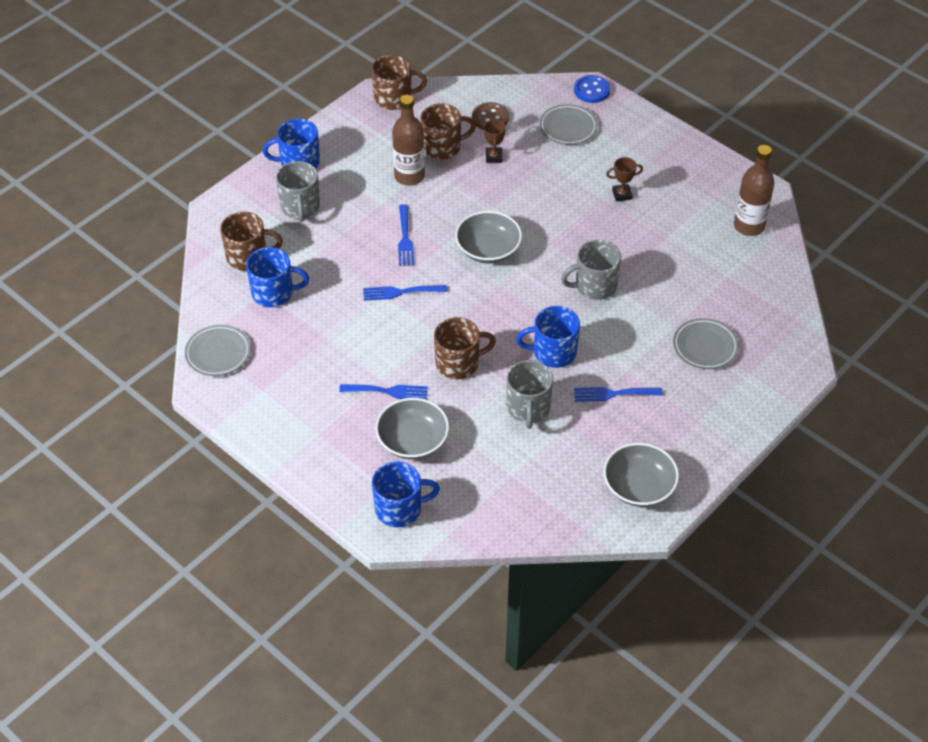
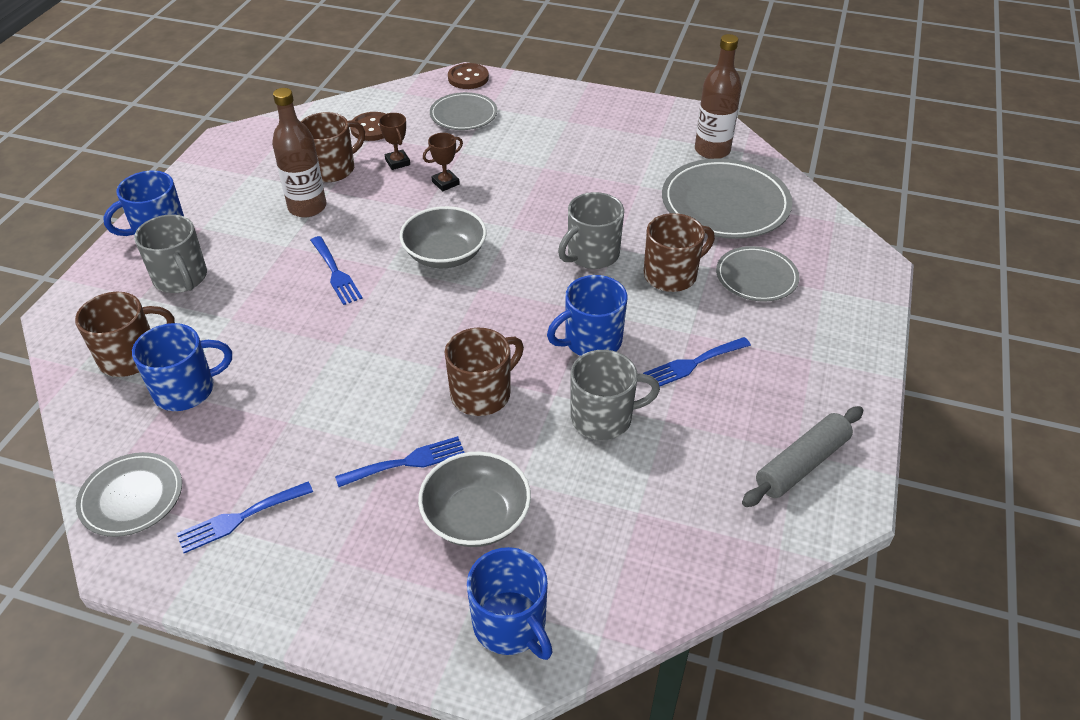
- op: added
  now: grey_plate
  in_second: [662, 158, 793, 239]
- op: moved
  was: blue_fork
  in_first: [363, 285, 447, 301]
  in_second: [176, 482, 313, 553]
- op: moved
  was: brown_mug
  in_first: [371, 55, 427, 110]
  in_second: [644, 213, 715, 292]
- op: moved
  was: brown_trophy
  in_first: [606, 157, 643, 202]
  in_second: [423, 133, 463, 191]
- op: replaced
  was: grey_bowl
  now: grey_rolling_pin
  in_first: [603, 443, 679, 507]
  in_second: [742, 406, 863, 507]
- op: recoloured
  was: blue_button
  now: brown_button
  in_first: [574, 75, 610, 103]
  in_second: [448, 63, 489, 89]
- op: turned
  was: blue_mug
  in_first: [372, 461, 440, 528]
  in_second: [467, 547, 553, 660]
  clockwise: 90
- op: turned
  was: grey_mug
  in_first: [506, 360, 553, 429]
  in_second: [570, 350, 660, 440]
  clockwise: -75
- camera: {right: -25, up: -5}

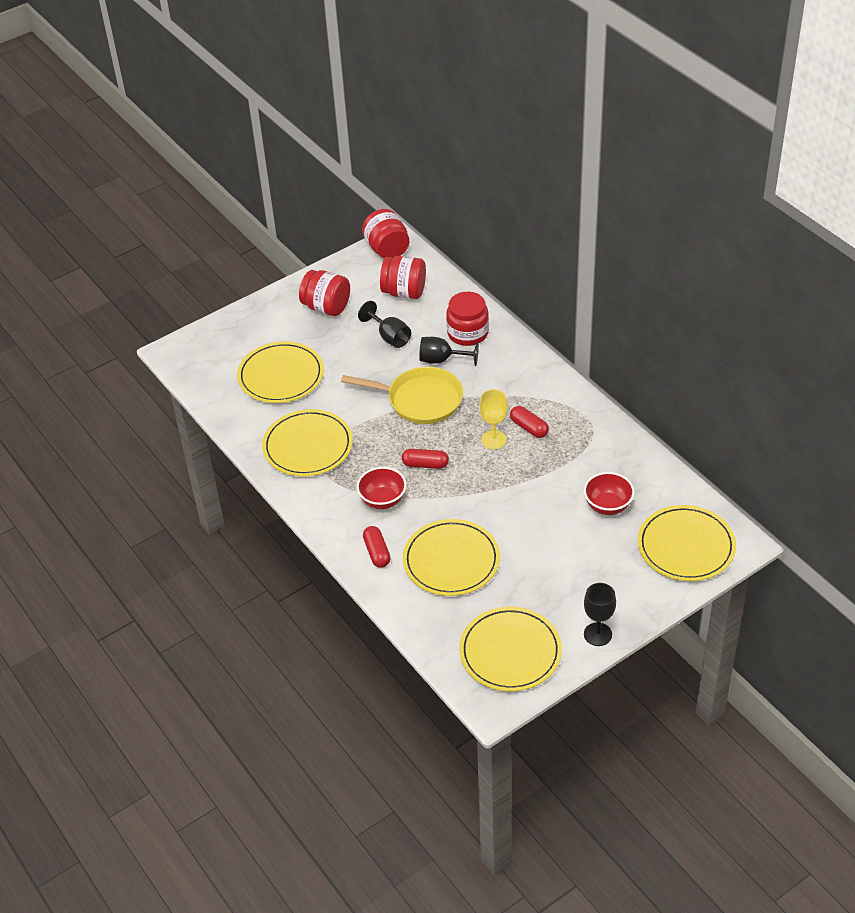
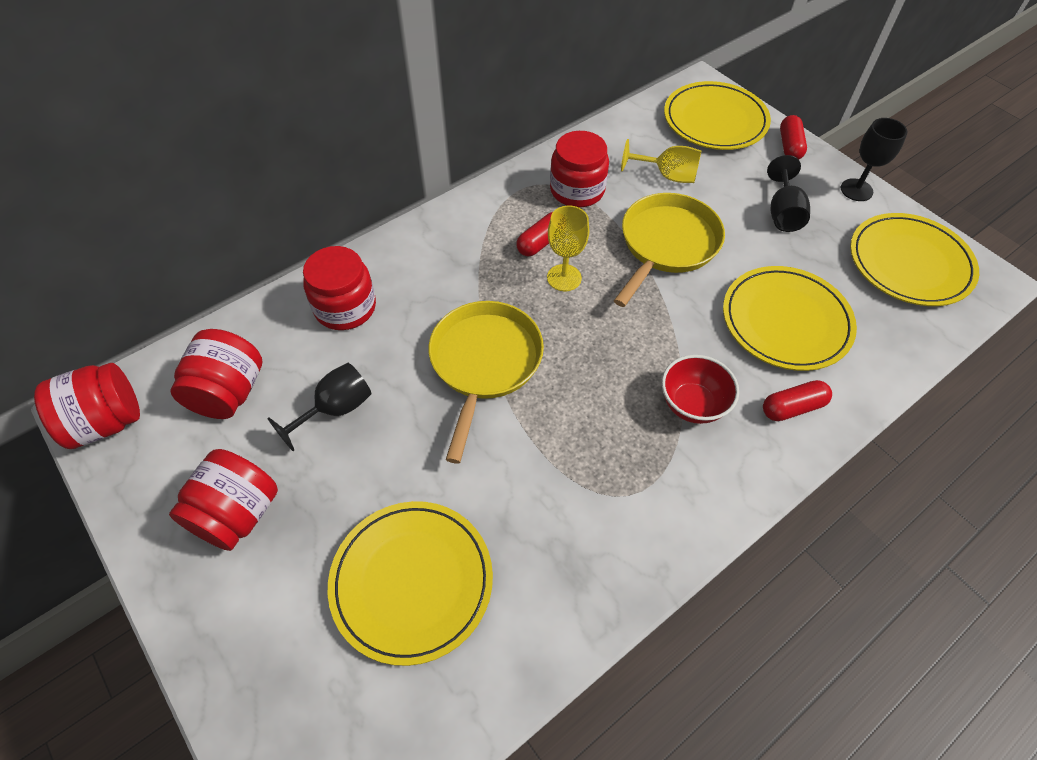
- op: removed
  was: yellow_plate
  in_first: [262, 409, 353, 476]
- op: added
  now: red_jar
  in_second: [550, 131, 609, 207]
- op: added
  now: yellow_pan
  in_second: [614, 193, 725, 307]
- op: moved
  was: red_capsule
  in_first: [402, 449, 449, 469]
  in_second: [780, 115, 807, 159]
- op: moved
  was: black_goblet
  in_first: [419, 337, 479, 366]
  in_second: [767, 155, 810, 232]
- op: replaced
  was: red_bowl
  now: yellow_goblet
  in_first: [584, 472, 635, 515]
  in_second: [621, 139, 702, 183]
- camera: {right: -95, up: 10}

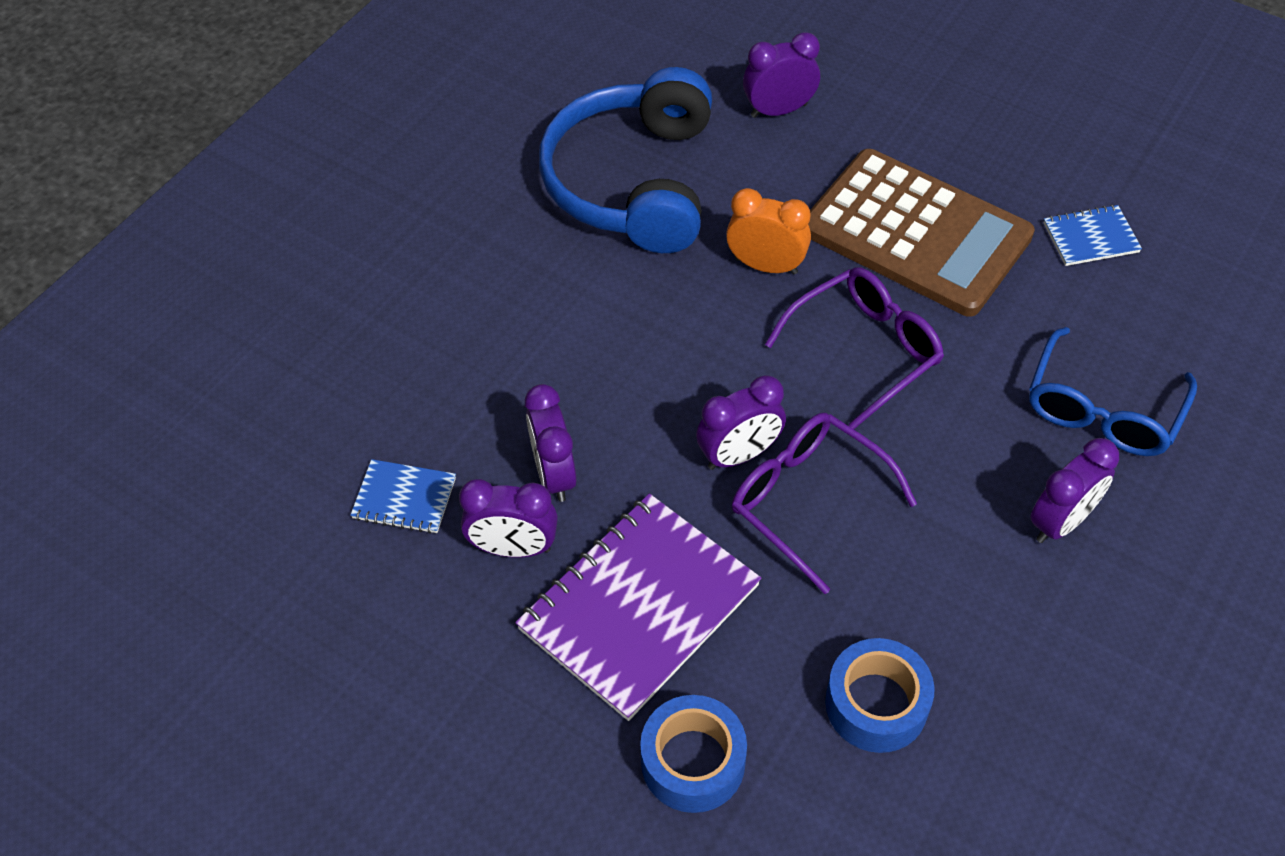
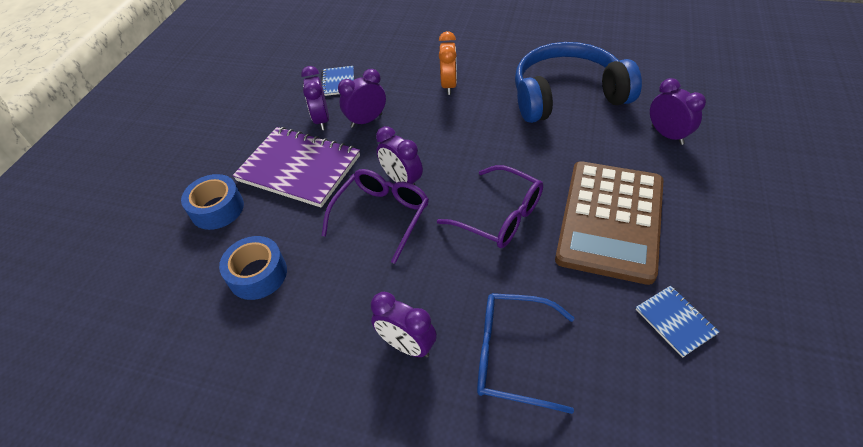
- op: moved
  was: orange_clock
  in_first: [726, 188, 811, 274]
  in_second: [439, 31, 457, 95]
- camera: {right: 75, up: -5}

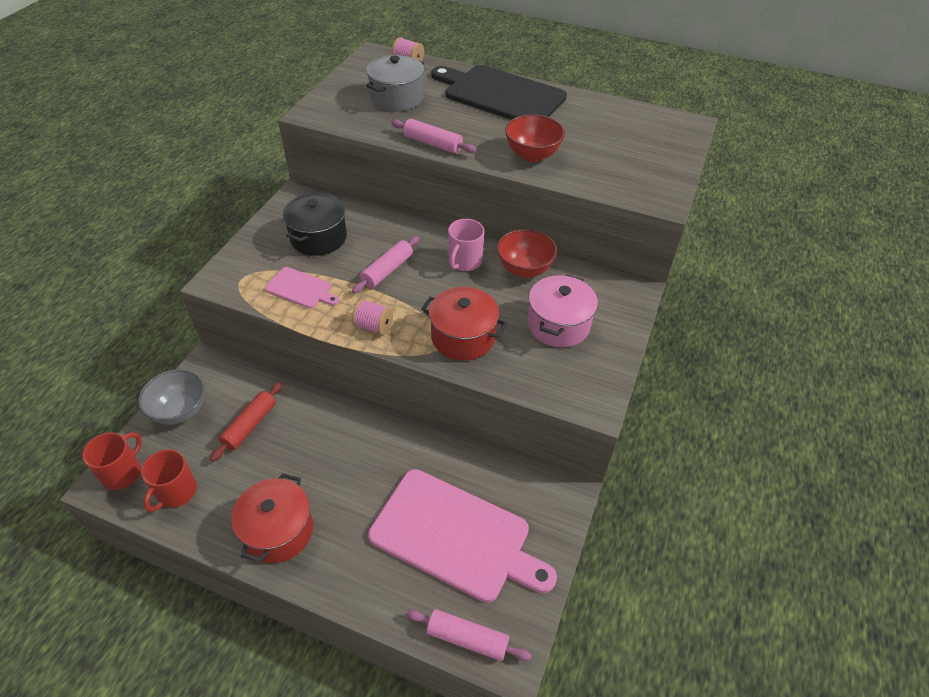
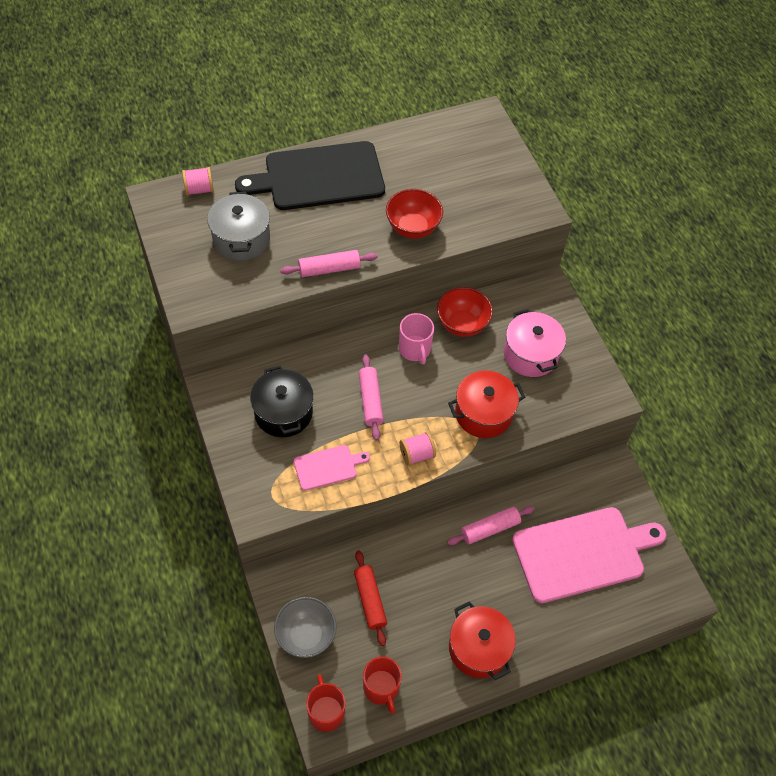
- op: moved
  was: pink_rolling_pin
  in_first: [406, 609, 532, 661]
  in_second: [447, 506, 535, 545]
- camera: {right: -45, up: 10}

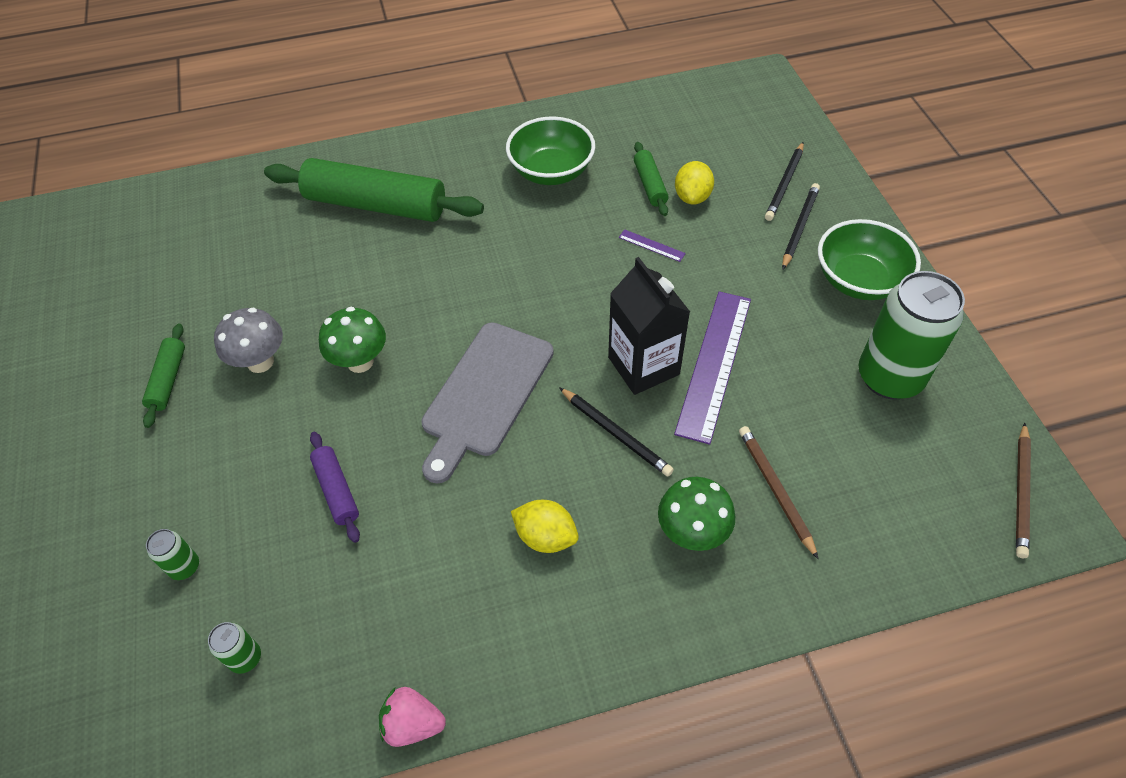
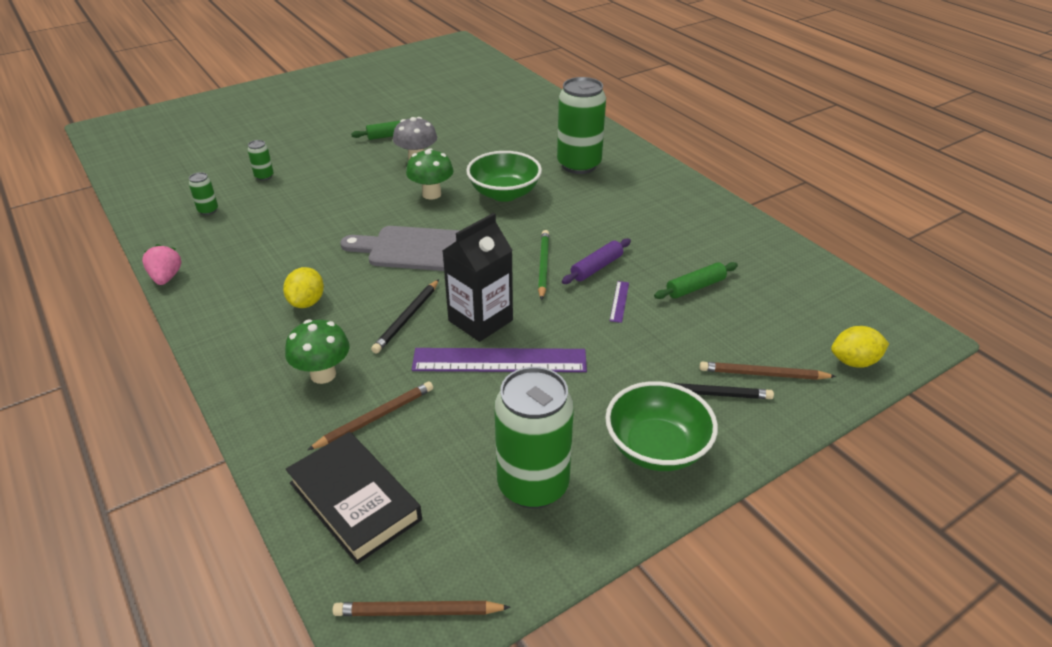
- op: added
  now: black_book
  in_second: [286, 432, 422, 564]
- op: added
  now: green_pencil
  in_second: [538, 230, 549, 300]
- op: moved
  was: purple_rolling_pin
  in_first: [310, 432, 360, 543]
  in_second: [562, 238, 631, 284]
- op: moved
  was: green_bowl
  in_first: [506, 116, 595, 185]
  in_second: [466, 151, 542, 202]
- op: moved
  was: yellow_lemon
  in_first: [675, 161, 714, 205]
  in_second: [831, 326, 889, 368]
- op: replaced
  was: green_rolling_pin
  now: green_can
  in_first: [264, 158, 484, 222]
  in_second: [557, 77, 606, 174]
- op: recoloured
  was: black_pencil
  now: brown_pencil
  in_first: [765, 142, 804, 221]
  in_second: [700, 362, 836, 380]
- camera: {right: 70, up: -15}

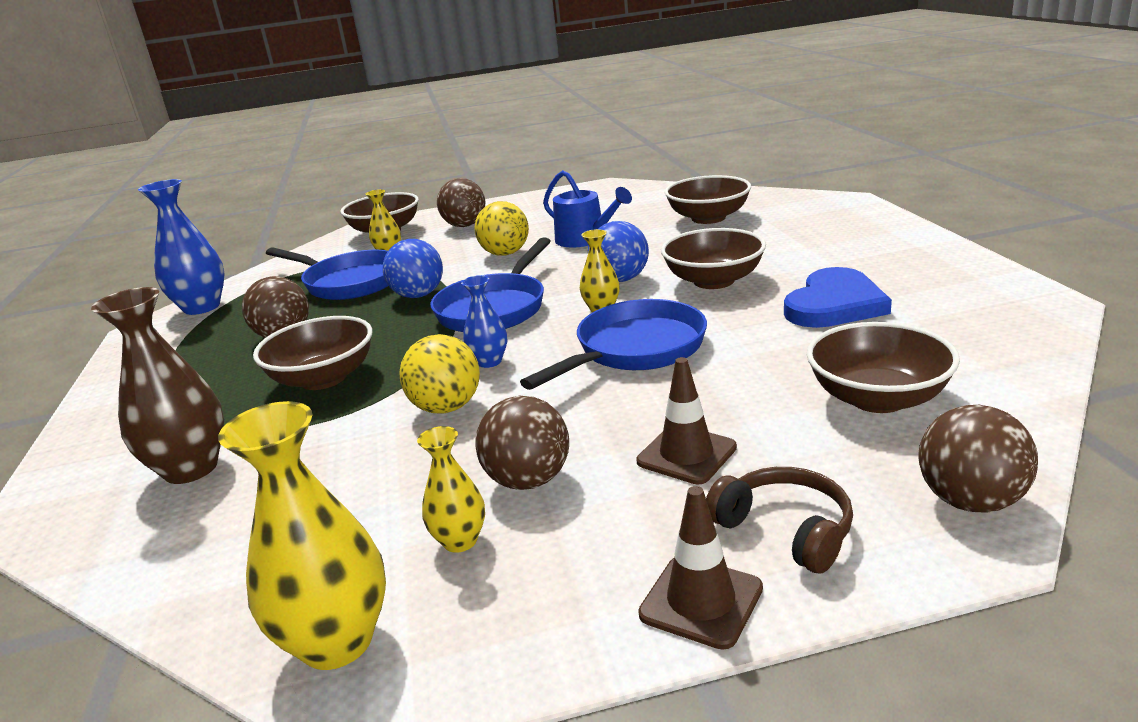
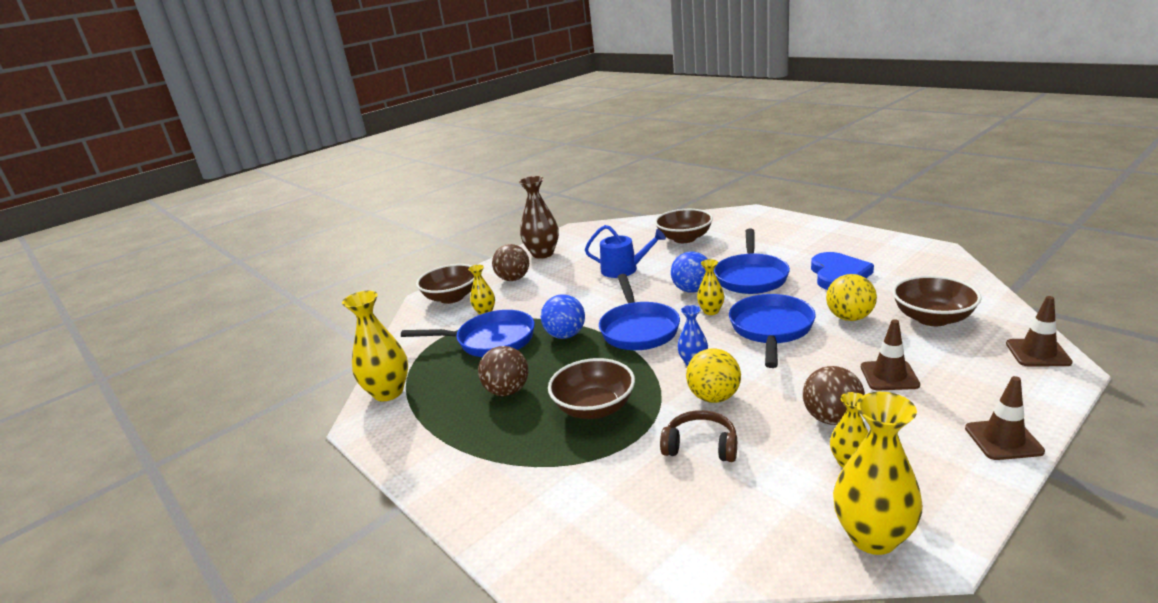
- op: moved
  was: brown_vase
  in_first: [91, 287, 224, 484]
  in_second: [519, 176, 559, 259]
- op: moved
  was: yellow_ball
  in_first: [474, 201, 529, 256]
  in_second: [826, 274, 877, 321]
- op: moved
  was: brown_headphones
  in_first: [706, 467, 853, 573]
  in_second: [660, 410, 737, 462]
- op: replaced
  was: brown_bowl
  now: blue_pan
  in_first: [661, 228, 766, 289]
  in_second: [714, 229, 790, 294]
- op: replaced
  was: brown_ball
  now: brown_traffic_cone
  in_first: [919, 405, 1038, 513]
  in_second: [1006, 296, 1073, 366]
- op: recoloured
  was: blue_vase
  now: yellow_vase
  in_first: [138, 179, 225, 315]
  in_second: [342, 291, 408, 401]
- camera: {right: -30, up: 0}

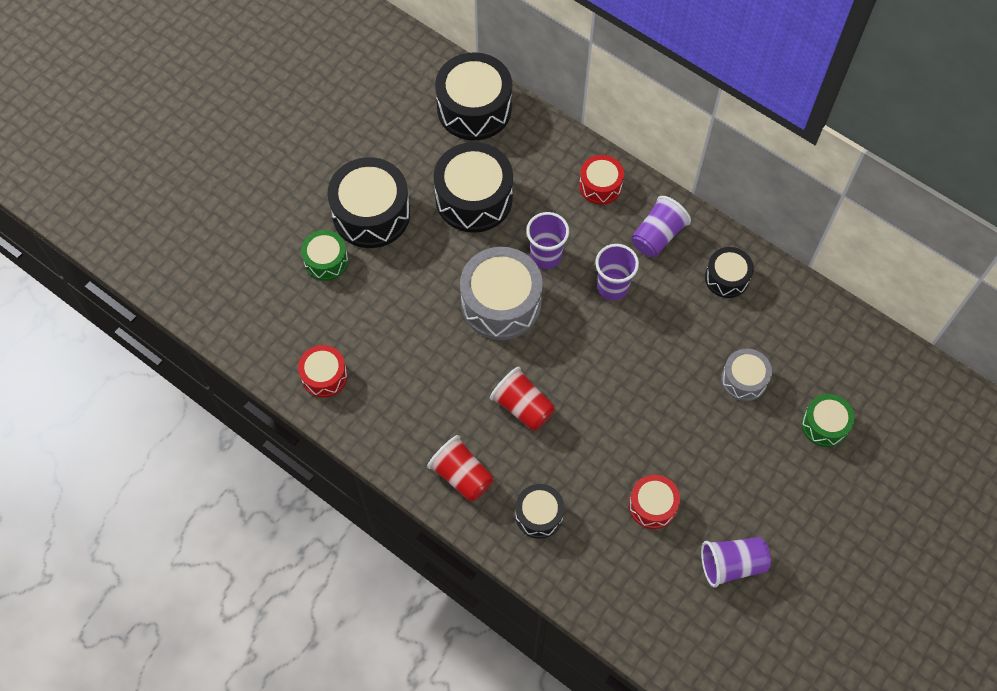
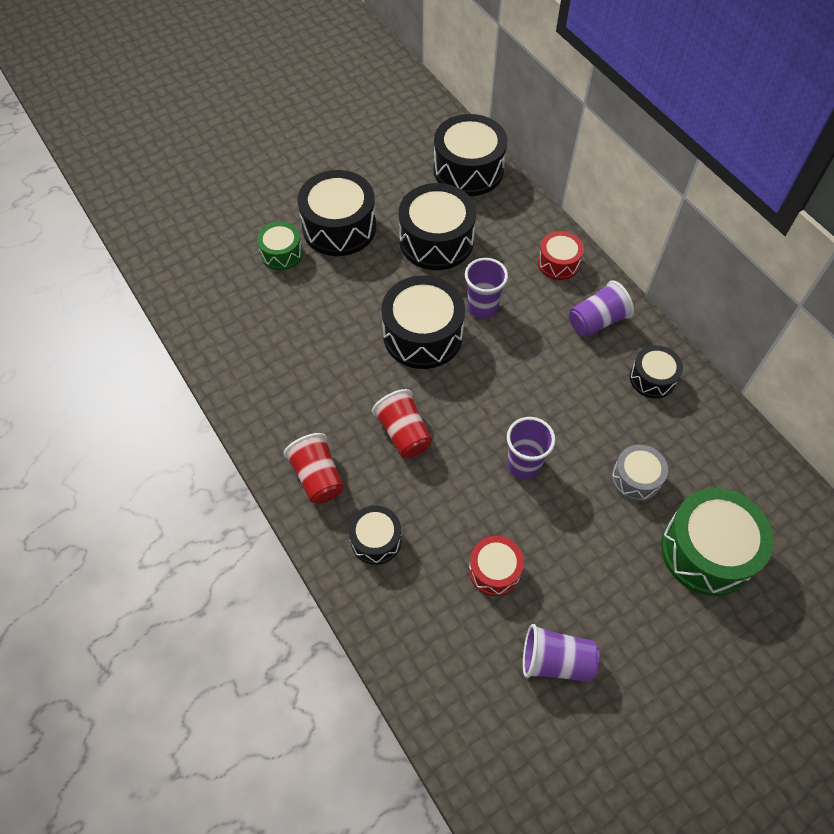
- op: removed
  was: red_drum
  in_first: [298, 345, 347, 398]
- op: moved
  was: purple_cup
  in_first: [595, 244, 639, 300]
  in_second: [507, 417, 555, 479]
- op: recoloured
  was: grey_drum
  now: black_drum
  in_first: [460, 247, 543, 340]
  in_second: [381, 275, 465, 369]
- op: resized
  was: green_drum
  in_first: [801, 394, 855, 447]
  in_second: [661, 488, 774, 596]
  ratio: 1.8
- camera: {right: 20, up: -5}

